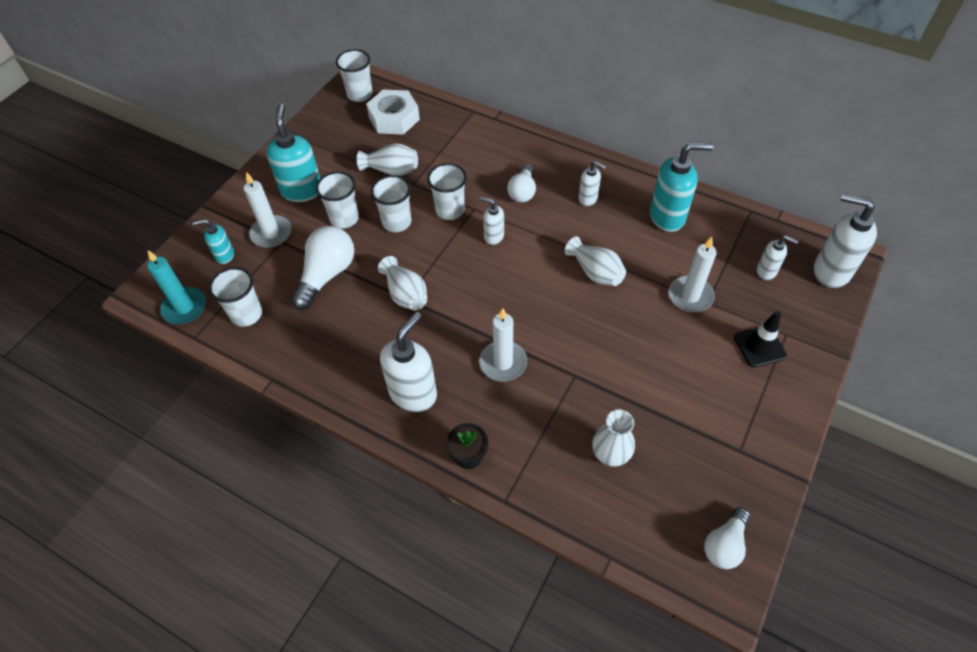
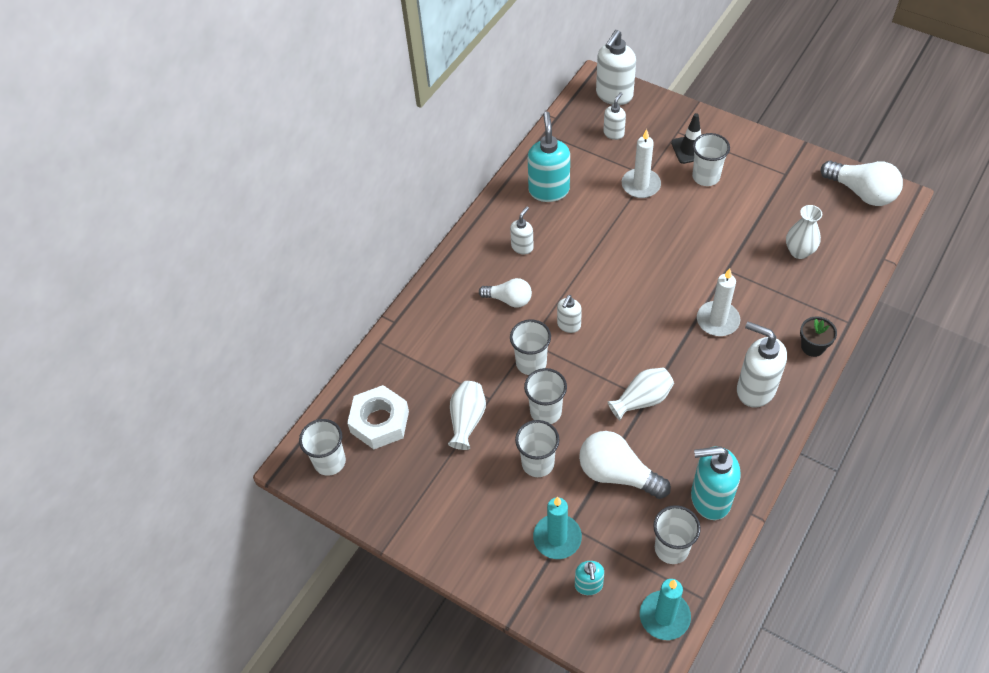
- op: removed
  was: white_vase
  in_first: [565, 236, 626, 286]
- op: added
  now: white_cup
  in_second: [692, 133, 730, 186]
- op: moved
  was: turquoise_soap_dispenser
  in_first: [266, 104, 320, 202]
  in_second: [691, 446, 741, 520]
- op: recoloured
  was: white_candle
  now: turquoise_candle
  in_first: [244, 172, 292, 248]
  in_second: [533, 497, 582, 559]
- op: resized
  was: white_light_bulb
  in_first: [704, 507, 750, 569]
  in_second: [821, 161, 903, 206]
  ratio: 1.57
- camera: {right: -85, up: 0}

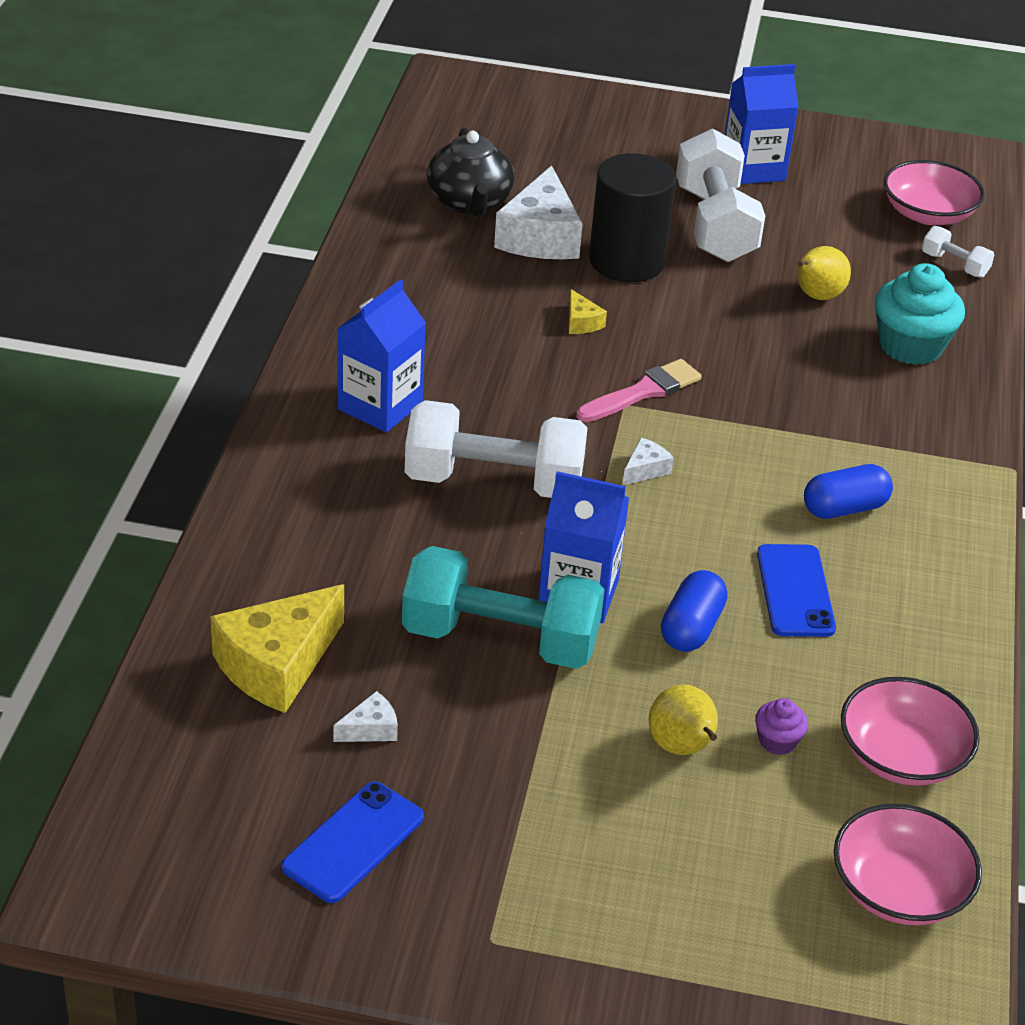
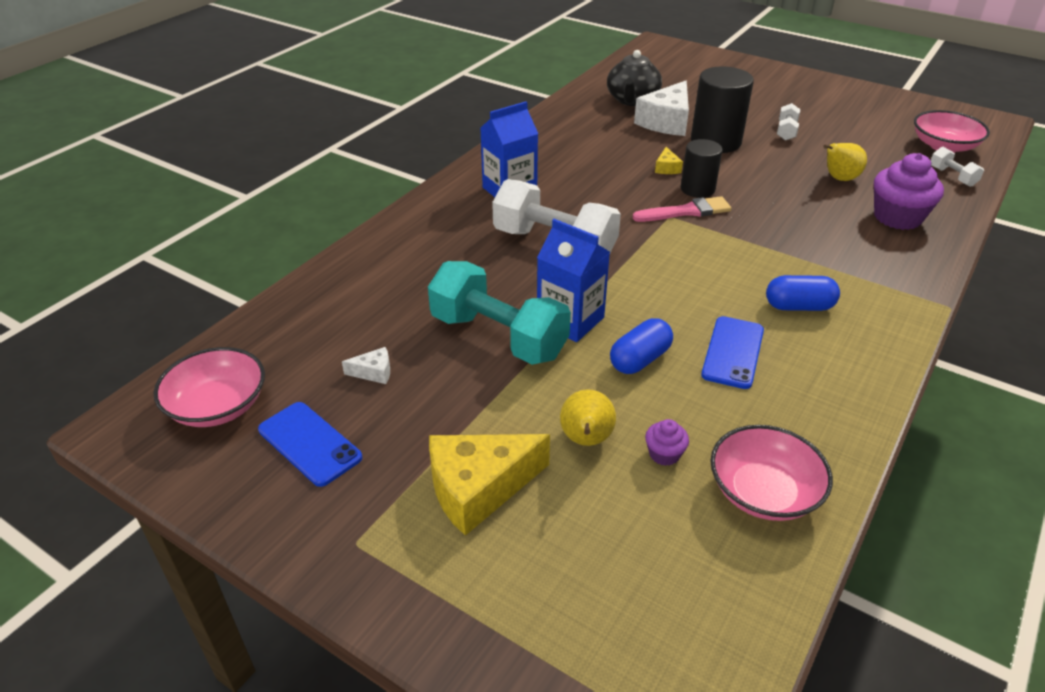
- op: removed
  was: white_cheese
  in_first: [623, 438, 674, 485]
- op: removed
  was: blue_carton
  in_first: [725, 64, 799, 184]
- op: added
  now: black_cylinder
  in_second: [681, 139, 722, 198]
- op: moved
  was: yellow_cheese
  in_first: [210, 584, 344, 713]
  in_second: [429, 434, 550, 536]
- op: moved
  was: pink_bowl
  in_first: [834, 804, 982, 925]
  in_second: [154, 347, 265, 427]
- op: recoloured
  was: turquoise_cupcake
  now: purple_cupcake
  in_first: [875, 263, 965, 365]
  in_second: [874, 153, 944, 230]
- op: turned
  was: blue_phone
  in_first: [282, 782, 424, 903]
  in_second: [258, 402, 362, 487]
  clockwise: 75
- op: resized
  was: white_dumbbell
  in_first: [676, 128, 765, 262]
  in_second: [777, 103, 800, 141]
  ratio: 0.45
- camera: {right: 25, up: 0}

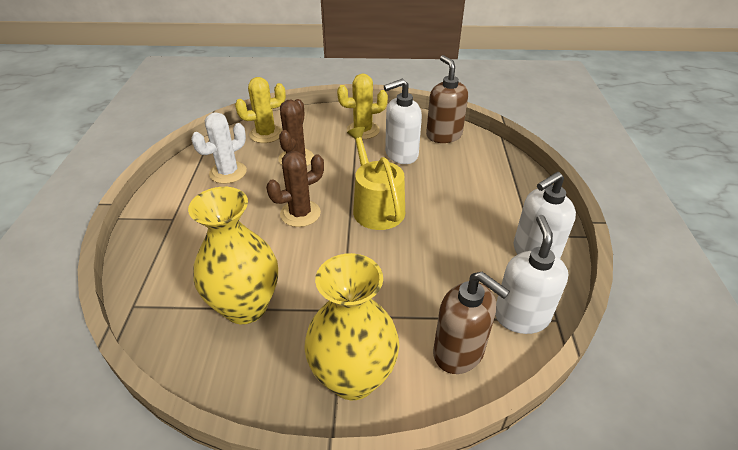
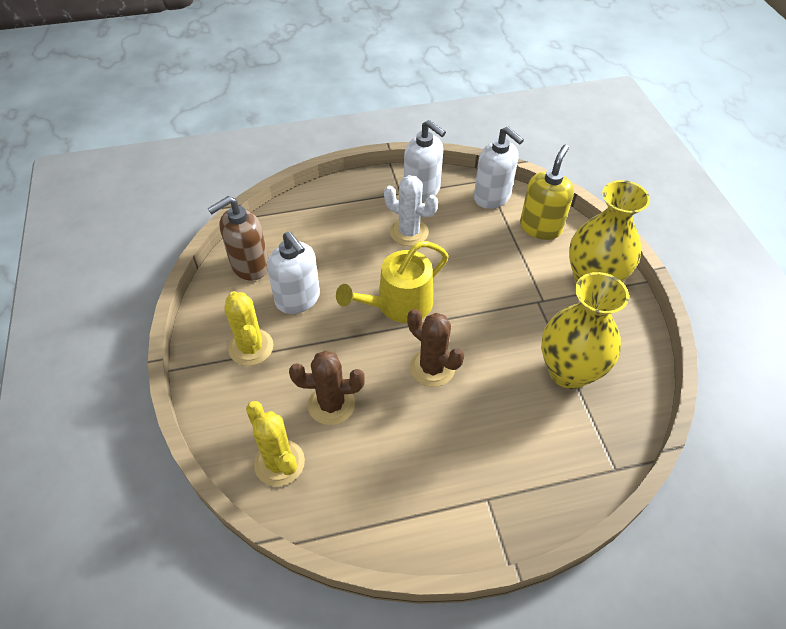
- op: moved
  was: white_cactus
  in_first: [191, 112, 247, 184]
  in_second: [384, 175, 438, 246]
- op: recoloured
  was: brown_soap_dispenser
  now: yellow_soap_dispenser
  in_first: [433, 272, 510, 374]
  in_second: [520, 144, 574, 240]
- op: turned
  was: white_soap_dispenser
  in_first: [495, 215, 568, 334]
  in_second: [474, 126, 524, 209]
  clockwise: -120
- camera: {right: -105, up: 10}

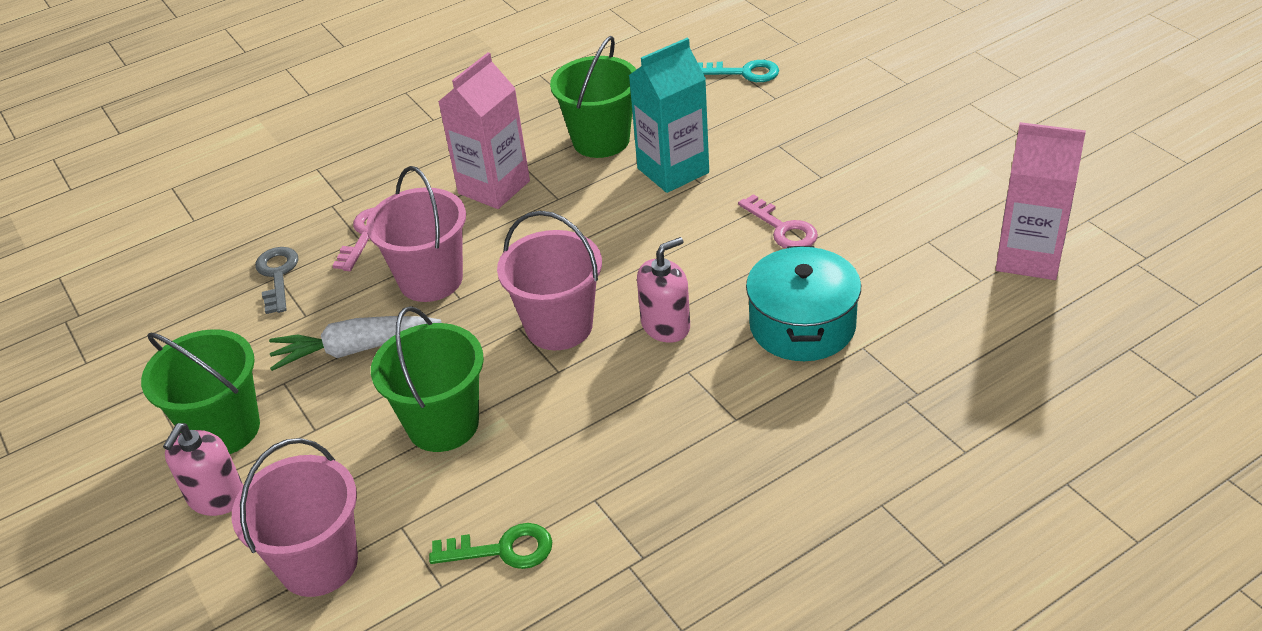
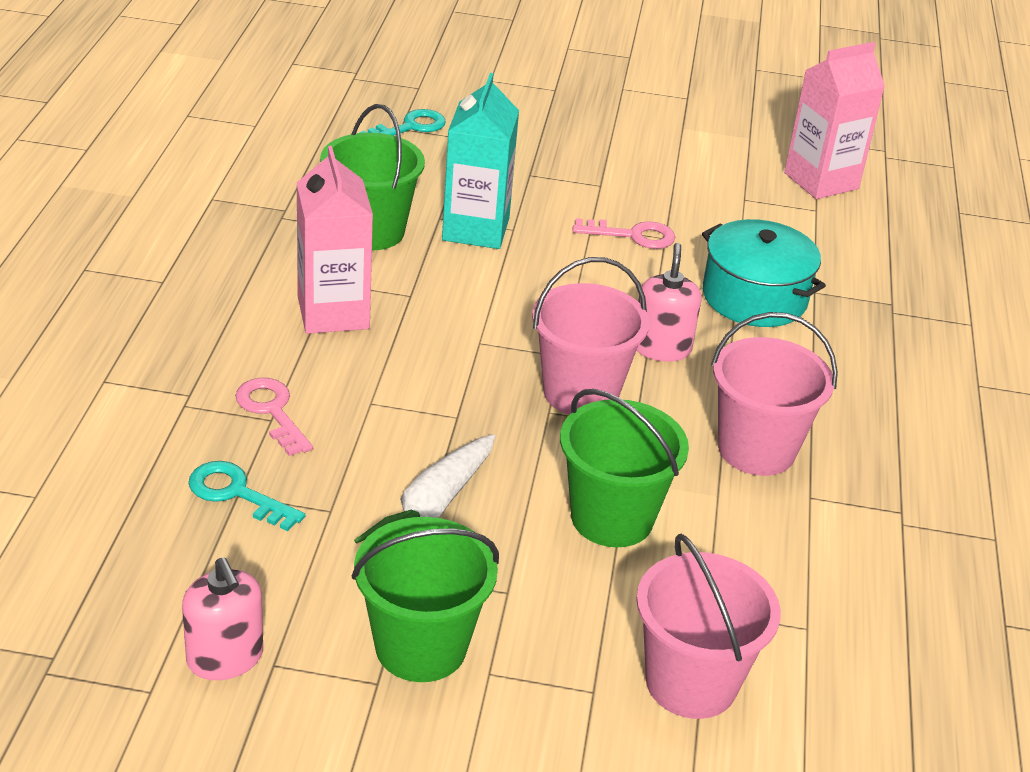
- op: removed
  was: green_key
  in_first: [429, 523, 552, 569]
- op: moved
  was: pink_soap_dispenser
  in_first: [163, 423, 243, 516]
  in_second: [182, 558, 263, 680]
- op: moved
  was: pink_bucket
  in_first: [366, 166, 466, 302]
  in_second: [711, 312, 838, 476]
- op: recoloured
  was: grey_key
  now: turquoise_key
  in_first: [255, 247, 298, 314]
  in_second: [188, 461, 305, 531]
- camera: {right: -55, up: -5}

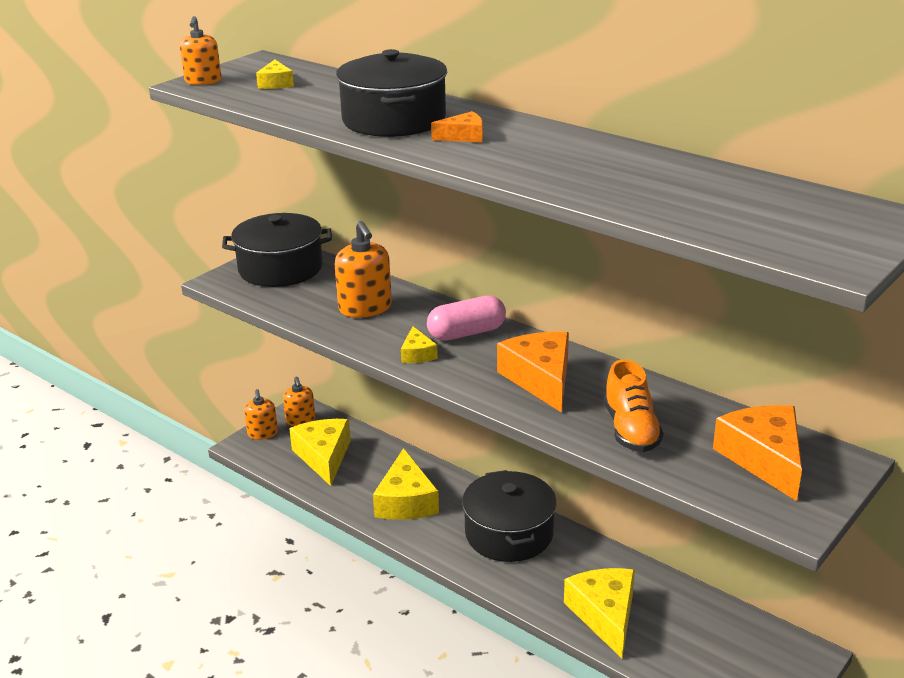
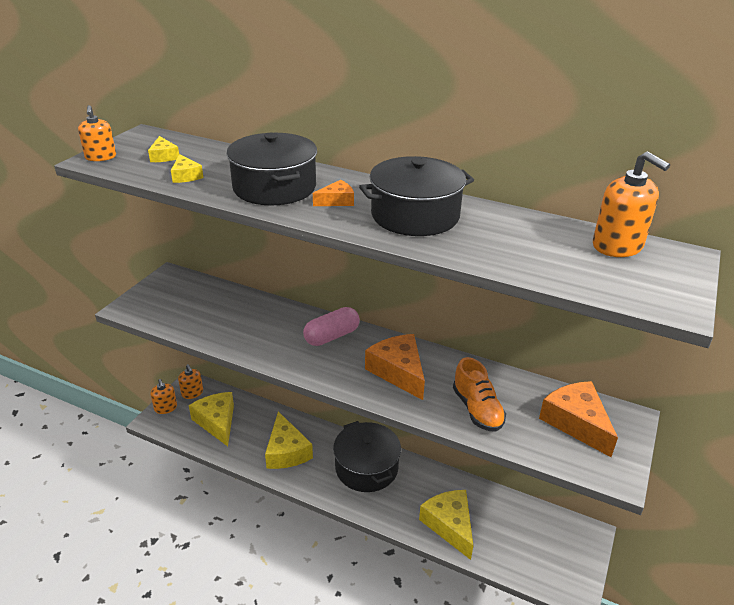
- op: moved
  was: black_pot
  in_first: [222, 213, 332, 287]
  in_second: [359, 156, 474, 236]
- op: moved
  was: orange_soap_dispenser
  in_first: [335, 221, 392, 318]
  in_second: [593, 151, 670, 257]
- op: moved
  was: yellow_cheese
  in_first: [401, 326, 438, 363]
  in_second: [171, 154, 203, 183]
- camera: {right: -15, up: 5}

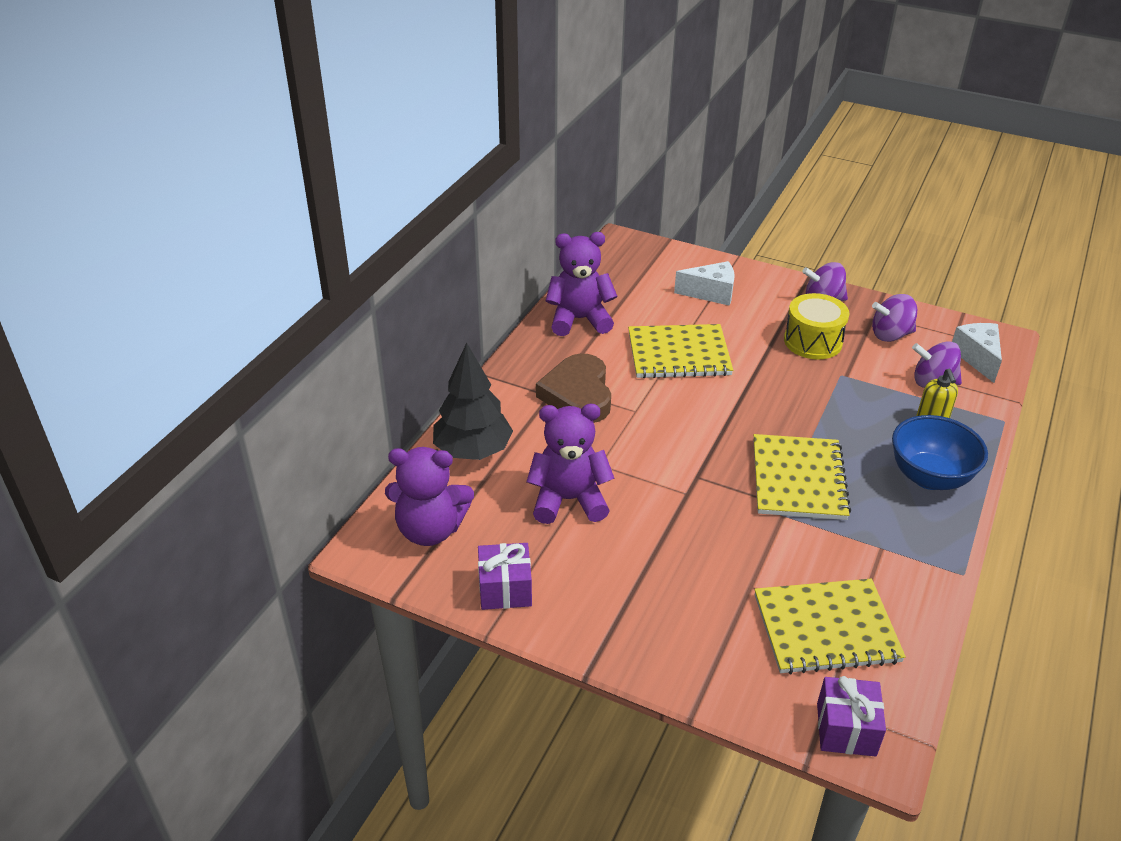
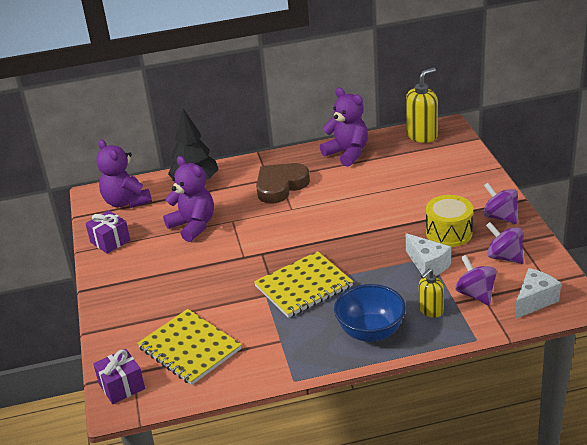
- op: removed
  was: yellow_notebook
  in_first: [628, 324, 733, 378]
- op: added
  now: yellow_soap_dispenser
  in_second: [406, 67, 438, 143]
- op: moved
  was: white_cheese
  in_first: [674, 261, 735, 306]
  in_second: [406, 233, 451, 276]
- camera: {right: 55, up: -5}

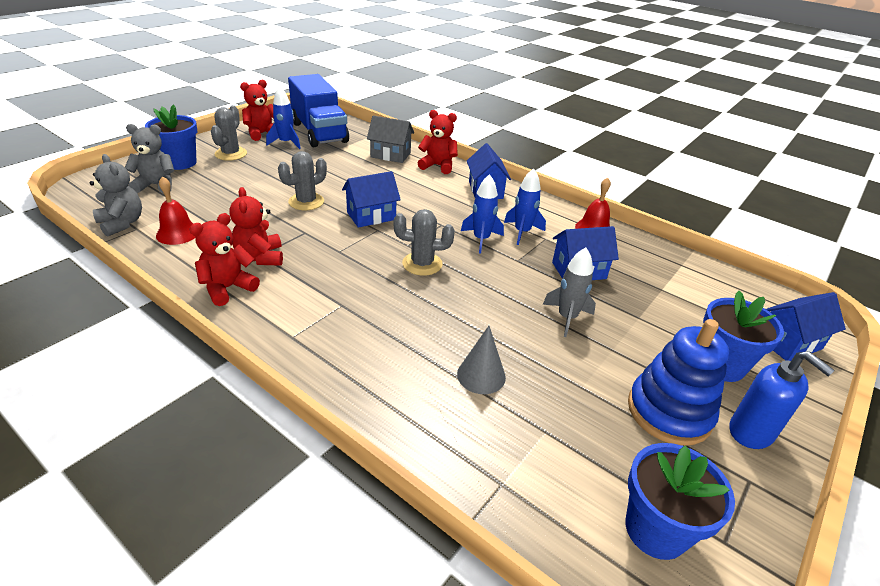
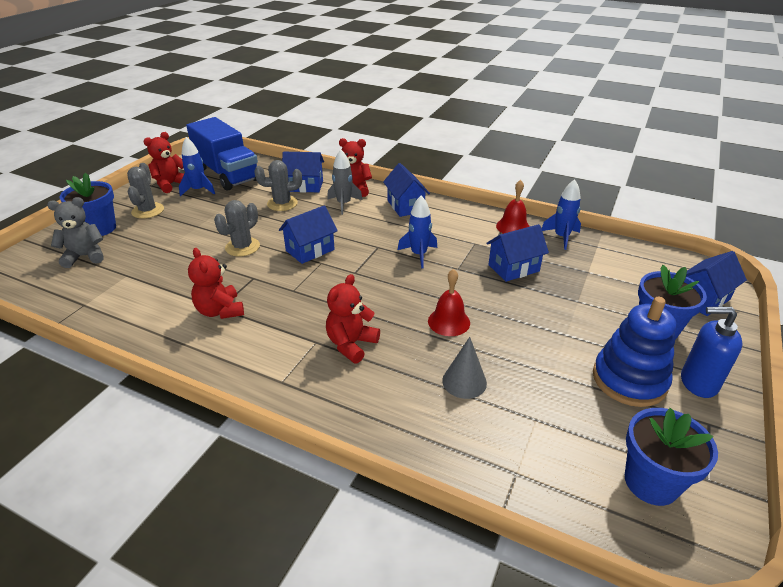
- op: removed
  was: grey_teddy_bear
  in_first: [90, 154, 142, 237]
- op: moved
  was: red_bell
  in_first: [156, 176, 195, 245]
  in_second: [428, 269, 470, 336]
- op: moved
  was: red_teddy_bear
  in_first: [189, 213, 260, 306]
  in_second: [326, 274, 380, 363]
- op: moved
  was: grey_cactus
  in_first: [394, 209, 455, 276]
  in_second: [254, 160, 302, 211]
- op: moved
  was: blue_rocket
  in_first: [504, 168, 546, 245]
  in_second: [542, 179, 581, 250]
- op: moved
  was: grey_rocket
  in_first: [543, 247, 596, 337]
  in_second: [327, 150, 363, 215]
- op: recoloured
  was: grey_house
  now: blue_house
  in_first: [367, 115, 414, 163]
  in_second: [282, 152, 324, 192]
- op: turned
  was: blue_soap_dispenser
  in_first: [729, 351, 835, 449]
  in_second: [681, 307, 742, 398]
  clockwise: 150
- camera: {right: -10, up: 0}

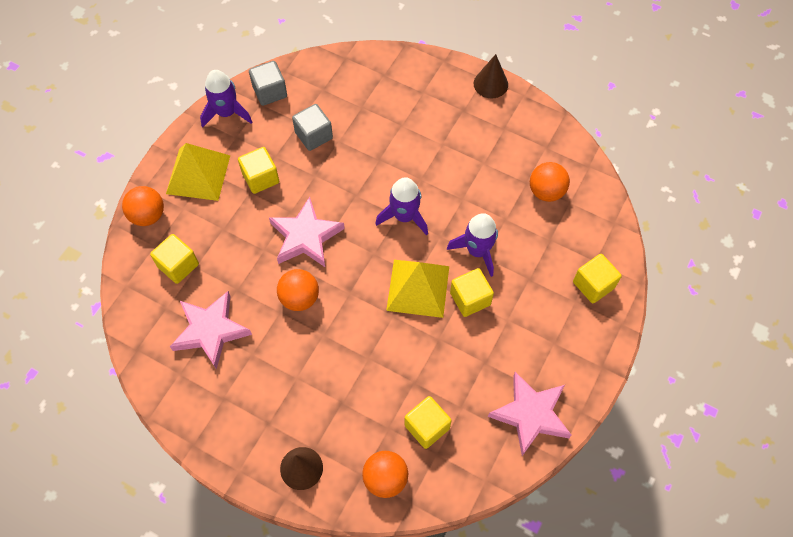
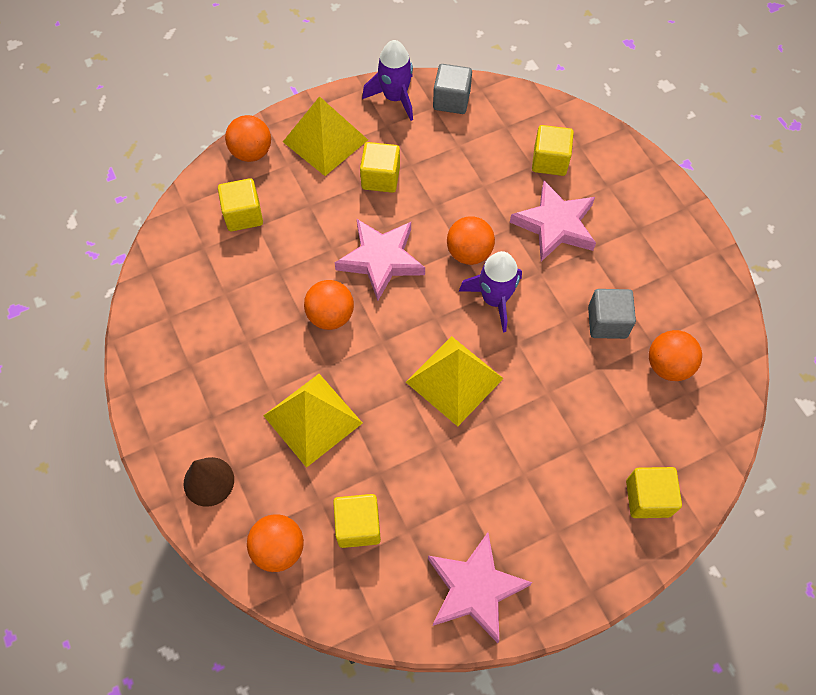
- op: removed
  was: purple_rocket
  in_first: [447, 213, 498, 277]
- op: removed
  was: brown_cone
  in_first: [473, 54, 508, 98]
- op: added
  now: yellow_pyramid
  in_second: [263, 374, 363, 468]
- op: added
  now: orange_ball
  in_second: [447, 216, 495, 265]
- op: moved
  was: pink_star
  in_first: [170, 291, 252, 370]
  in_second: [510, 180, 596, 262]
- op: moved
  was: grey_cube
  in_first: [292, 104, 333, 151]
  in_second: [588, 289, 636, 339]
- op: moved
  was: yellow_cube
  in_first: [450, 268, 494, 317]
  in_second: [532, 125, 574, 176]
- camera: {right: 35, up: 0}

